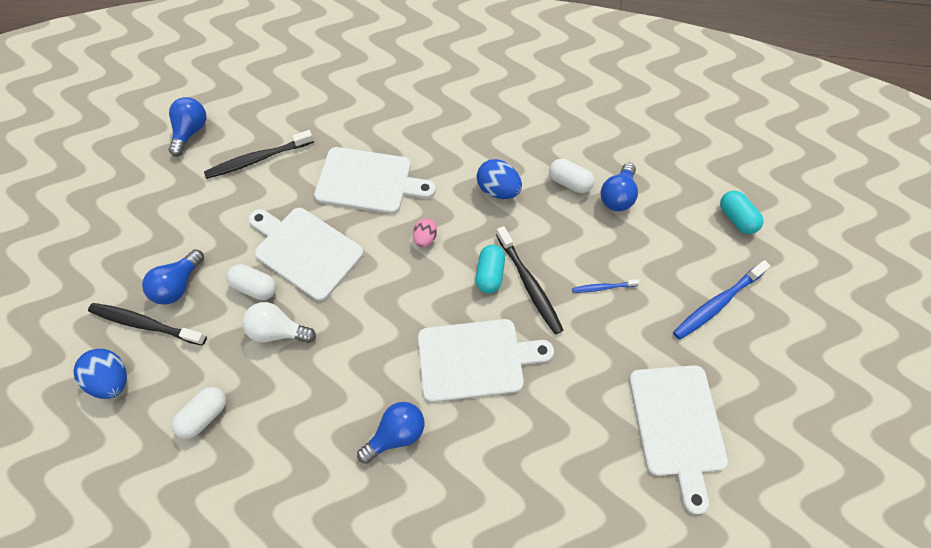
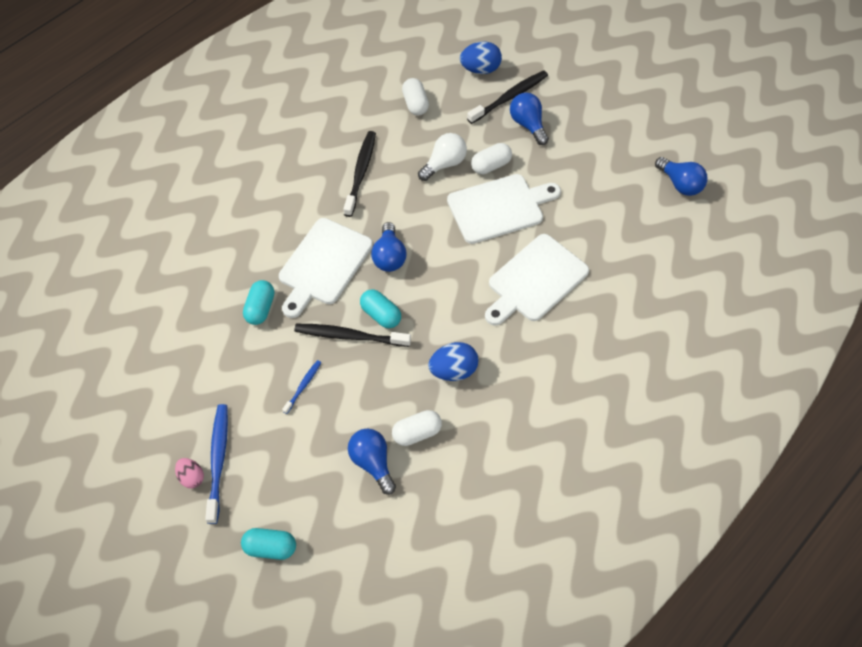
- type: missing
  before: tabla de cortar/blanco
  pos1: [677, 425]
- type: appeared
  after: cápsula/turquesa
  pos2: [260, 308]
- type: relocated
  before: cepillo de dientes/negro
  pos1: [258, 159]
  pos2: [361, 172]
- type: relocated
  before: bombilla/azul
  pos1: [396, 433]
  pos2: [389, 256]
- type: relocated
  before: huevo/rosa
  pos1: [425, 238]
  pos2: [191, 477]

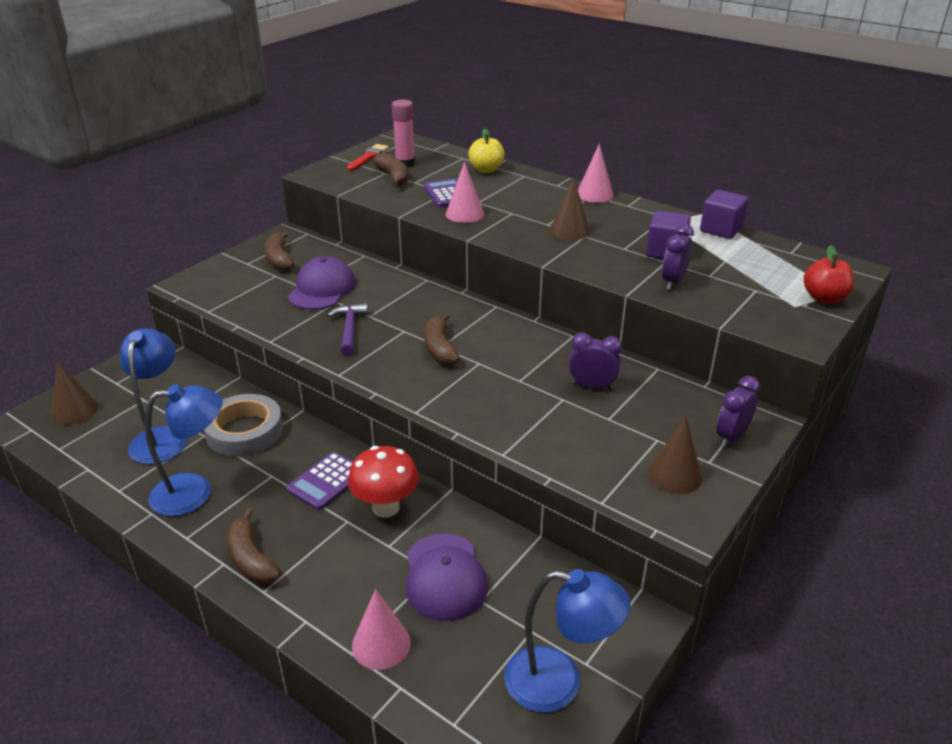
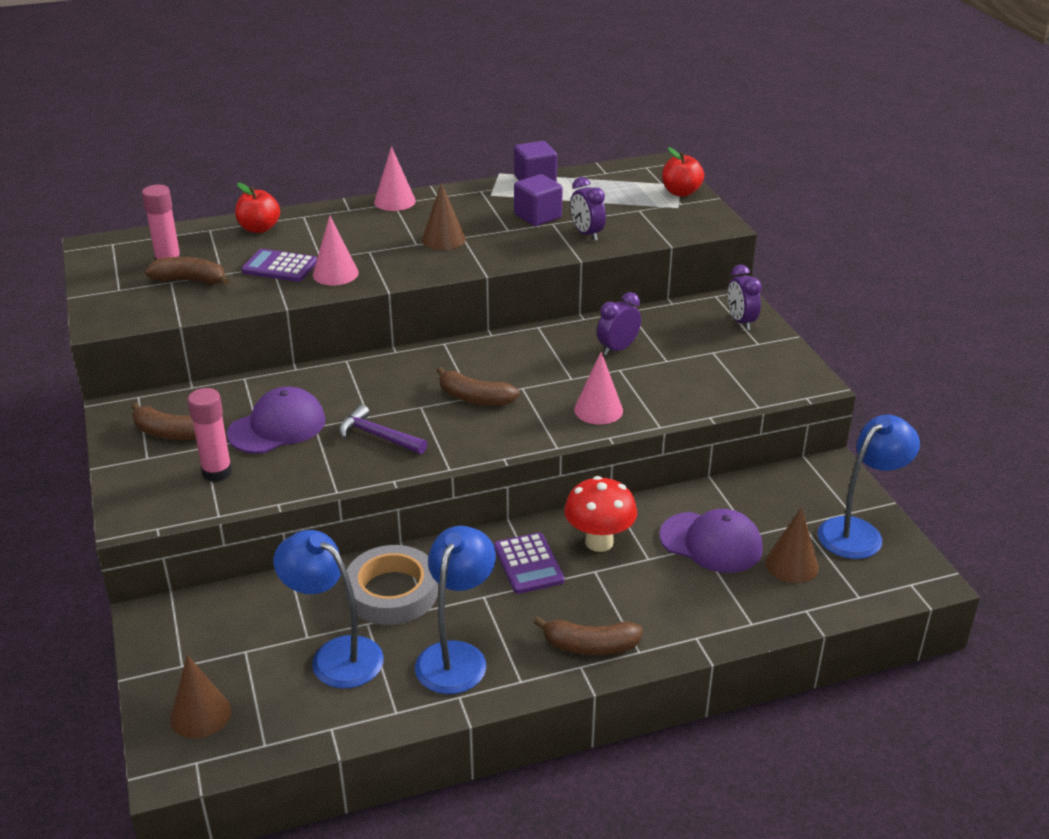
- type: missing
  before: pincel/rojo
  pos1: [368, 157]
- type: appeared
  after: barra de pegamento/rosa
  pos2: [217, 472]
- type: relocated
  before: cono/rosa
  pos1: [381, 644]
  pos2: [598, 410]
- type: relocated
  before: cono/marrón
  pos1: [675, 475]
  pos2: [791, 565]
- type: colour
  before: manzana/amarillo
  after: manzana/rojo
  pos1: [486, 170]
  pos2: [259, 228]
- type: spun
  before: gorra/morado
  pos1: [322, 289]
  pos2: [277, 426]
  turn: 90

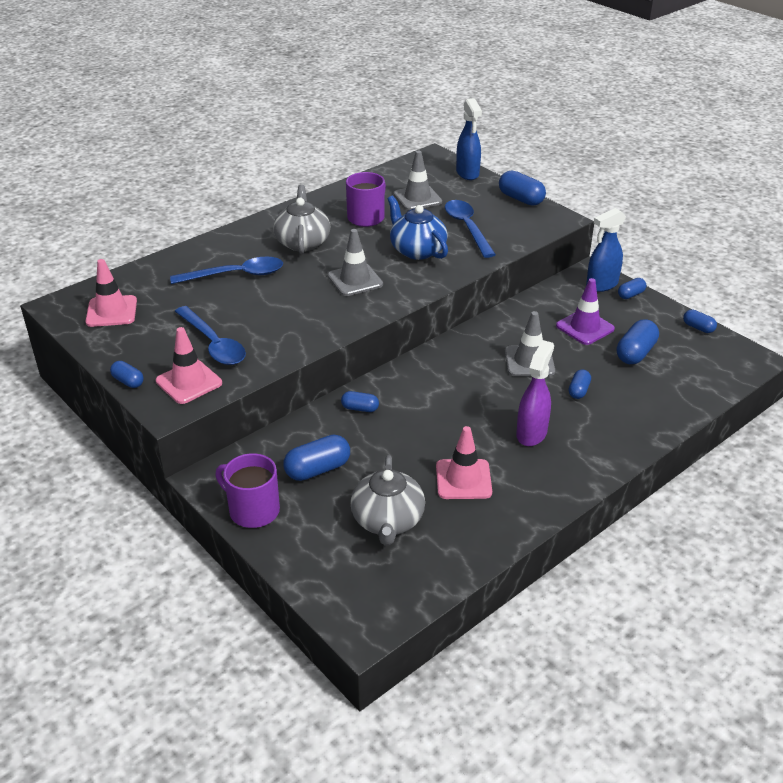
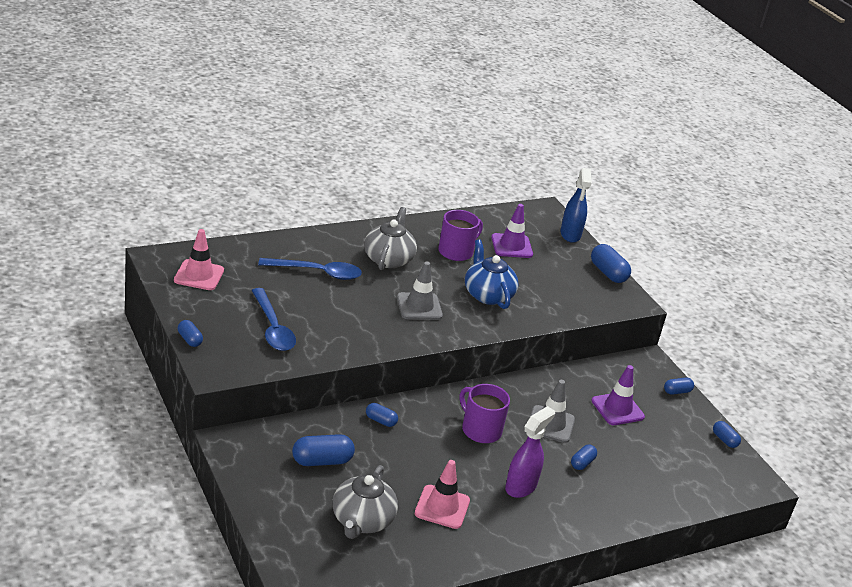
- type: missing
  before: cono de tráfico/rosa
  pos1: [189, 382]
- type: missing
  before: cuchara/azul
  pos1: [467, 228]
- type: missing
  before: pulverizador/azul
  pos1: [601, 285]
- type: missing
  before: cápsula/azul
  pos1: [635, 353]
- type: relocated
  before: taza/morado
  pos1: [253, 510]
  pos2: [480, 430]
- type: colour
  before: cono de tráfico/gris
  after: cono de tráfico/morado
  pos1: [417, 198]
  pos2: [511, 246]

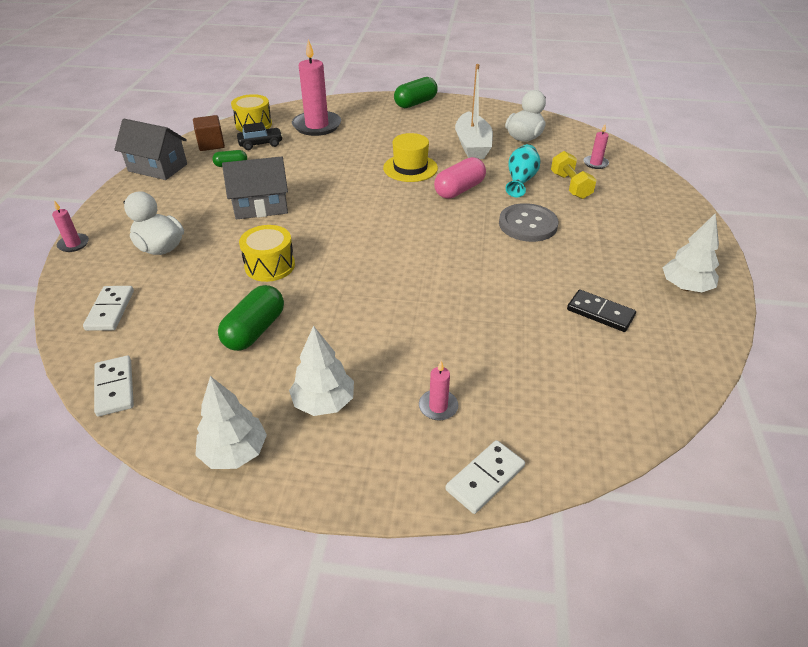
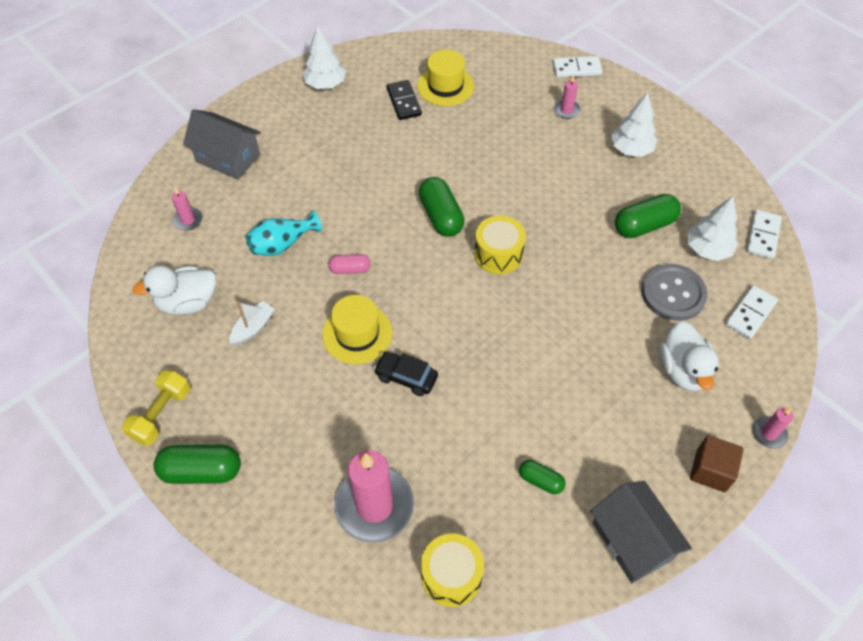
- type: appeared
  after: sombrero/amarillo
  pos2: [445, 86]
- type: appeared
  after: cápsula/verde
  pos2: [441, 216]
- type: relocated
  before: cubo/marrón
  pos1: [211, 144]
  pos2: [711, 470]
- type: relocated
  before: árbol/blanco
  pos1: [234, 452]
  pos2: [707, 249]
- type: relocated
  before: casa/gris
  pos1: [261, 206]
  pos2: [228, 158]
- type: relocated
  before: coche/negro
  pos1: [261, 144]
  pos2: [406, 377]
- type: relocated
  before: tambor/amarillo
  pos1: [270, 266]
  pos2: [498, 254]
- type: relocated
  before: botón/gris
  pos1: [527, 224]
  pos2: [673, 293]
- type: relocated
  before: mancuerna/amarillo
  pos1: [570, 186]
  pos2: [161, 414]
- type: size
  before: cápsula/rosa
  pos1: [459, 190]
  pos2: [350, 269]
  scale: 0.57
- type: size
  before: barco/blanco
  pos1: [472, 145]
  pos2: [253, 328]
  scale: 0.52

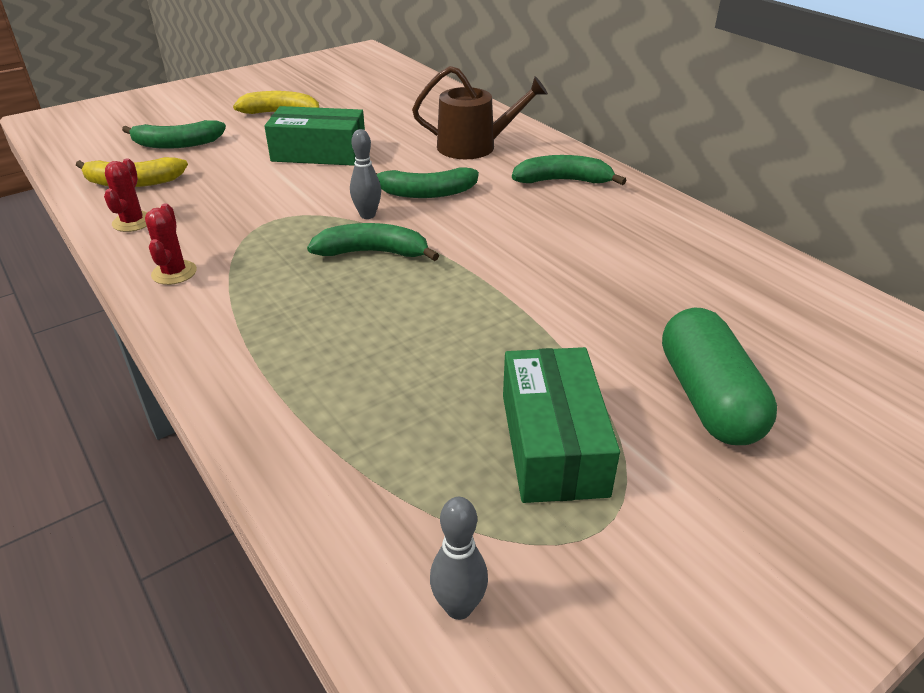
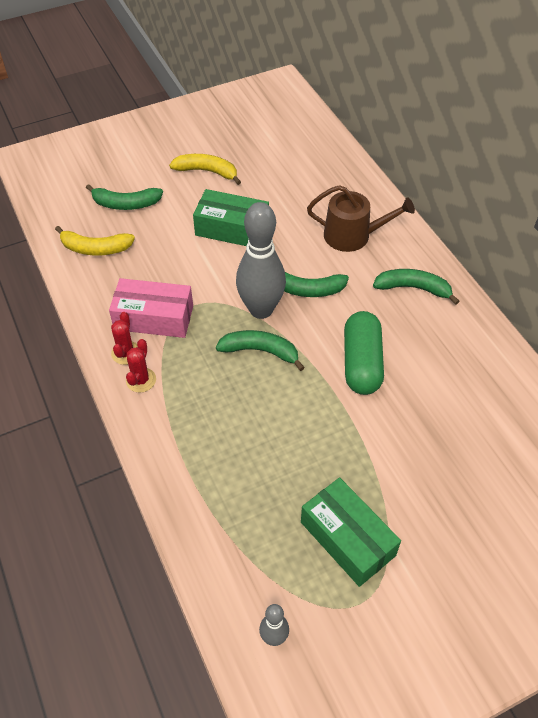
- type: appeared
  after: caja/rosa
  pos2: [154, 318]
- type: relocated
  before: cactus/rojo
  pos1: [133, 222]
  pos2: [141, 380]
- type: relocated
  before: cápsula/verde
  pos1: [708, 398]
  pos2: [361, 363]
- type: spun
  before: caja/verde
  pos1: [552, 443]
  pos2: [347, 538]
  turn: -45
- type: size
  before: bolo/gris
  pos1: [367, 215]
  pos2: [261, 309]
  scale: 2.15

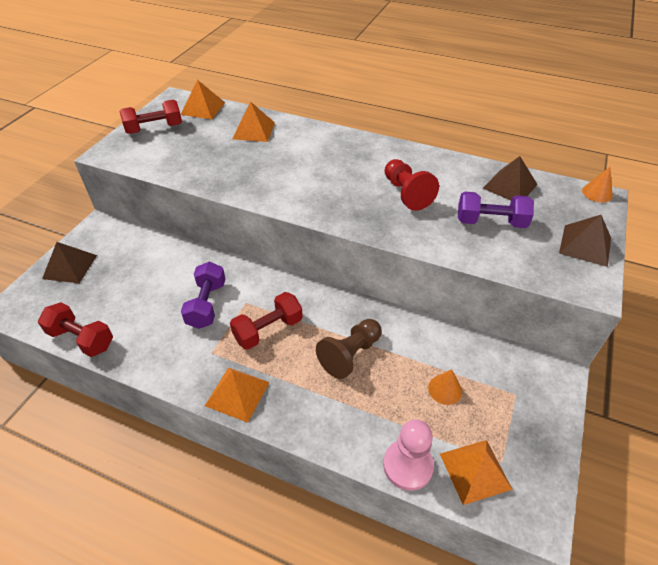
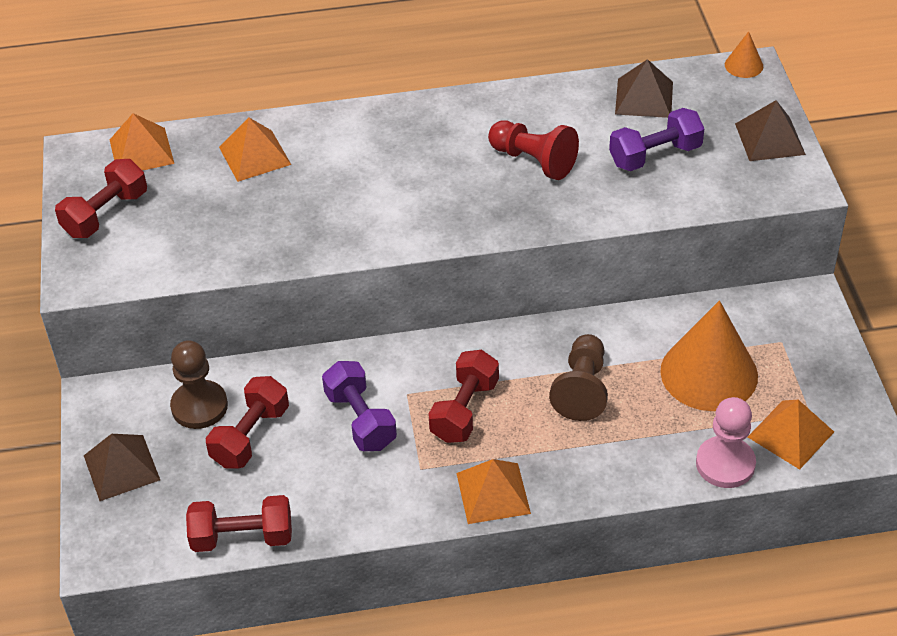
- type: appeared
  after: peón/marrón
  pos2: [199, 406]
- type: appeared
  after: mancuerna/rojo
  pos2: [250, 436]
- type: size
  before: cono/naranja
  pos1: [445, 389]
  pos2: [709, 373]
  scale: 2.28

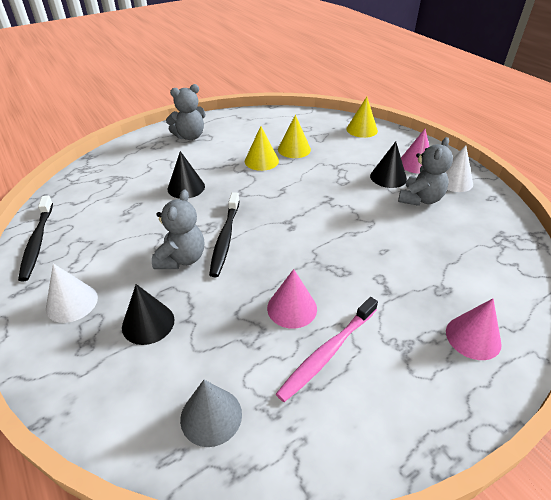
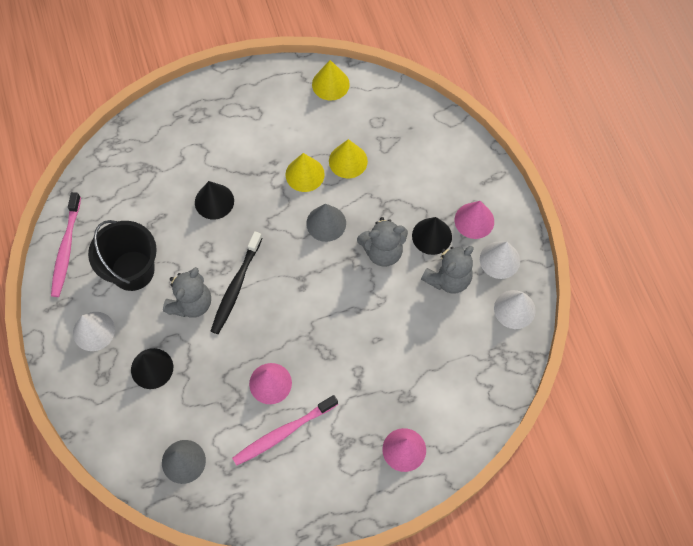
- type: appeared
  after: balde/negro
  pos2: [132, 270]
- type: appeared
  after: cono/gris
  pos2: [326, 223]
- type: appeared
  after: cono/blanco
  pos2: [514, 309]
- type: relocated
  before: osito/gris
  pos1: [190, 136]
  pos2: [382, 251]
- type: relocated
  before: cono/amarillo
  pos1: [362, 129]
  pos2: [330, 84]
- type: colour
  before: cepillo de dientes/negro
  after: cepillo de dientes/rosa
  pos1: [37, 242]
  pos2: [66, 249]

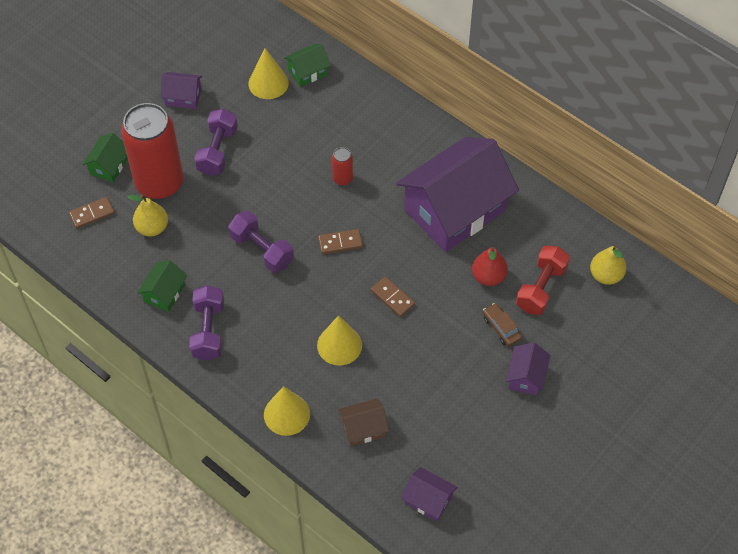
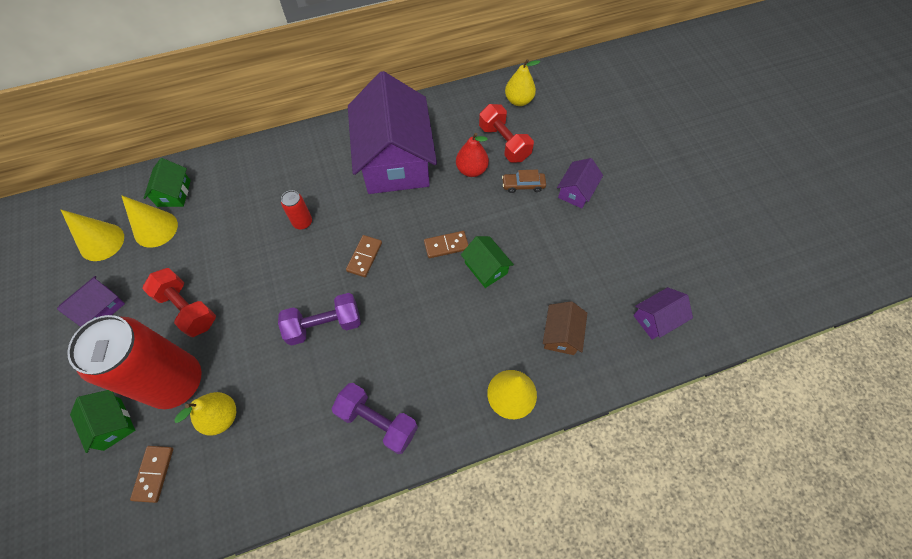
- type: relocated
  before: casa/verde
  pos1: [164, 293]
  pos2: [486, 268]
- type: relocated
  before: cono/amarillo
  pos1: [339, 345]
  pos2: [101, 242]
- type: colour
  before: mancuerna/morado
  after: mancuerna/rojo
  pos1: [217, 151]
  pos2: [188, 308]
- type: spun
  before: casa/morado
  pos1: [526, 376]
  pos2: [576, 191]
  turn: 75

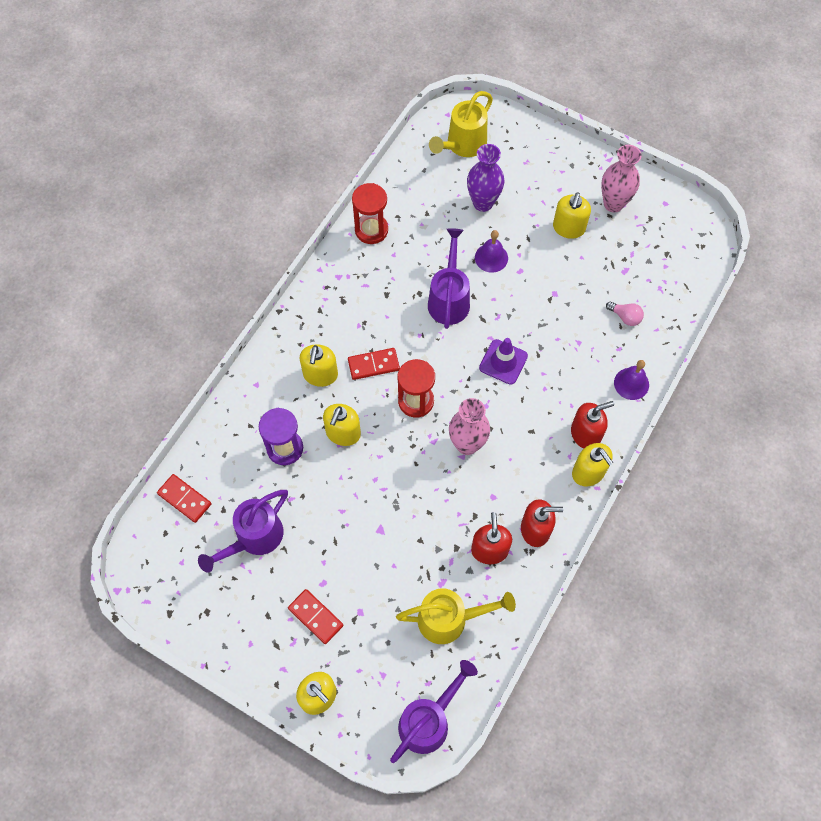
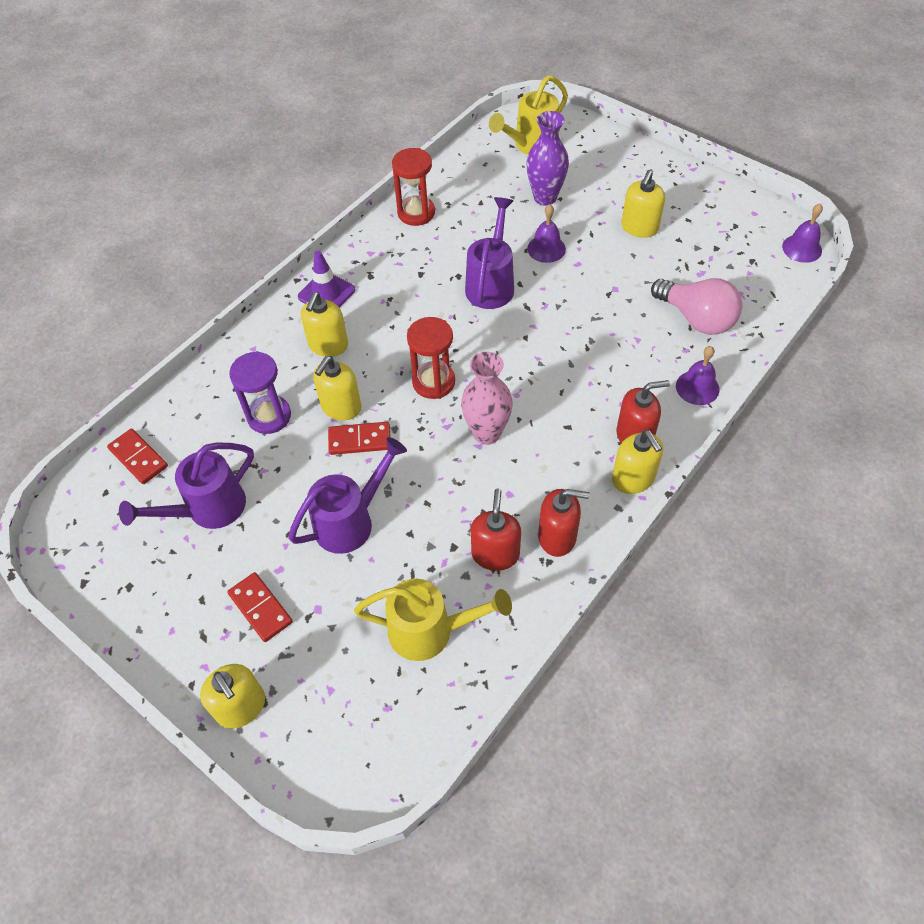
- type: missing
  before: florero/rosa
  pos1: [613, 203]
- type: appeared
  after: campana/morado
  pos2: [802, 248]
- type: relocated
  before: ficha de dominó/rojo
  pos1: [373, 365]
  pos2: [360, 440]
- type: relocated
  before: regadera/morado
  pos1: [429, 720]
  pos2: [351, 521]
- type: relocated
  before: cono de tráfico/morado
  pos1: [503, 362]
  pos2: [326, 293]
- type: size
  before: bombilla/rosa
  pos1: [625, 317]
  pos2: [696, 319]
  scale: 2.04

